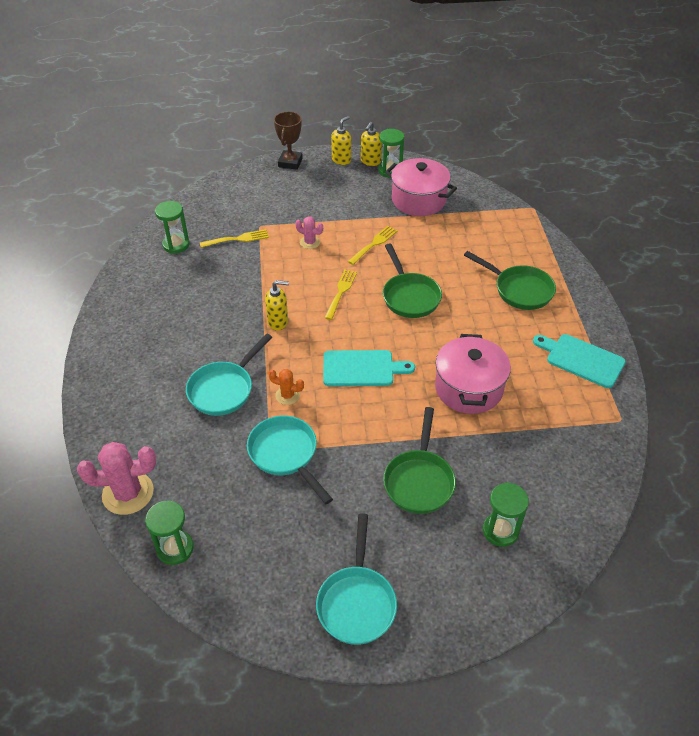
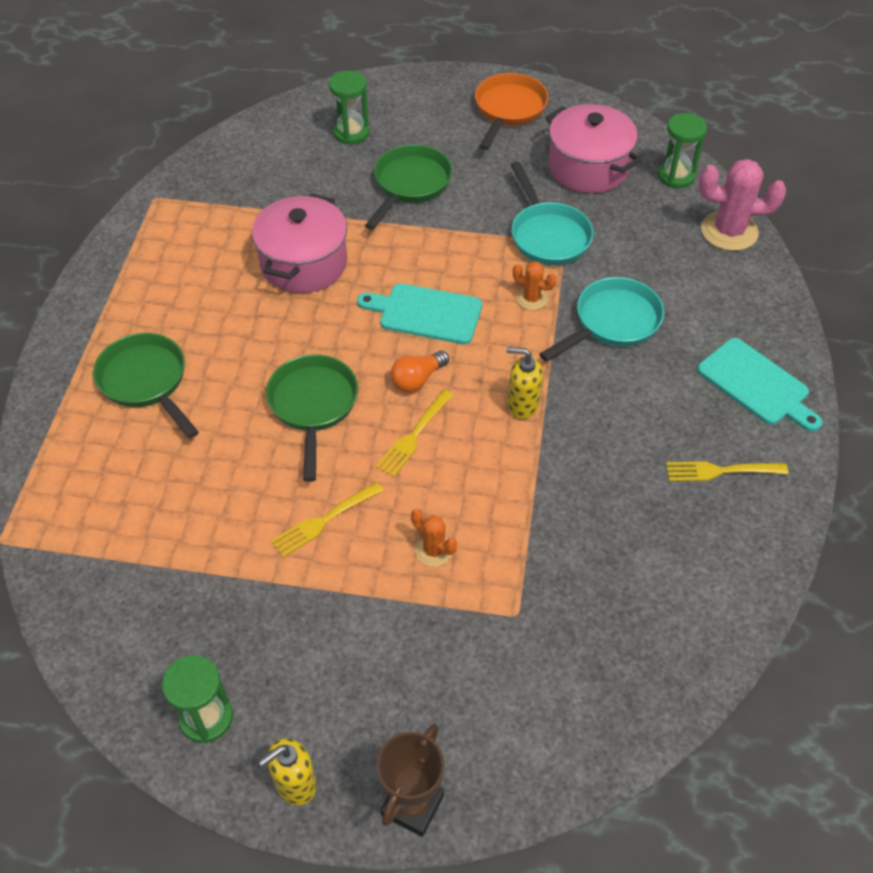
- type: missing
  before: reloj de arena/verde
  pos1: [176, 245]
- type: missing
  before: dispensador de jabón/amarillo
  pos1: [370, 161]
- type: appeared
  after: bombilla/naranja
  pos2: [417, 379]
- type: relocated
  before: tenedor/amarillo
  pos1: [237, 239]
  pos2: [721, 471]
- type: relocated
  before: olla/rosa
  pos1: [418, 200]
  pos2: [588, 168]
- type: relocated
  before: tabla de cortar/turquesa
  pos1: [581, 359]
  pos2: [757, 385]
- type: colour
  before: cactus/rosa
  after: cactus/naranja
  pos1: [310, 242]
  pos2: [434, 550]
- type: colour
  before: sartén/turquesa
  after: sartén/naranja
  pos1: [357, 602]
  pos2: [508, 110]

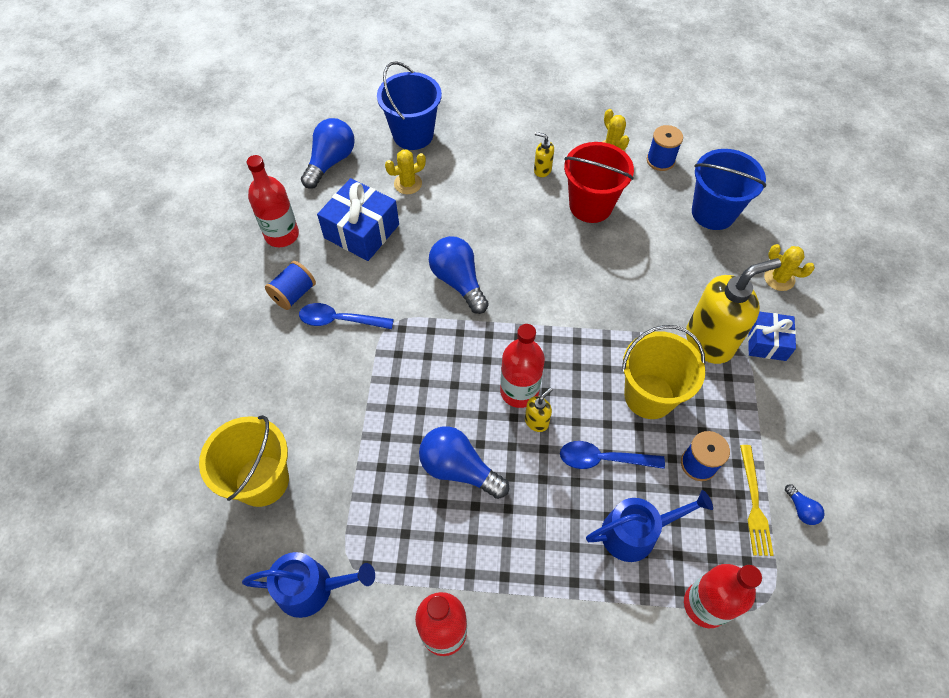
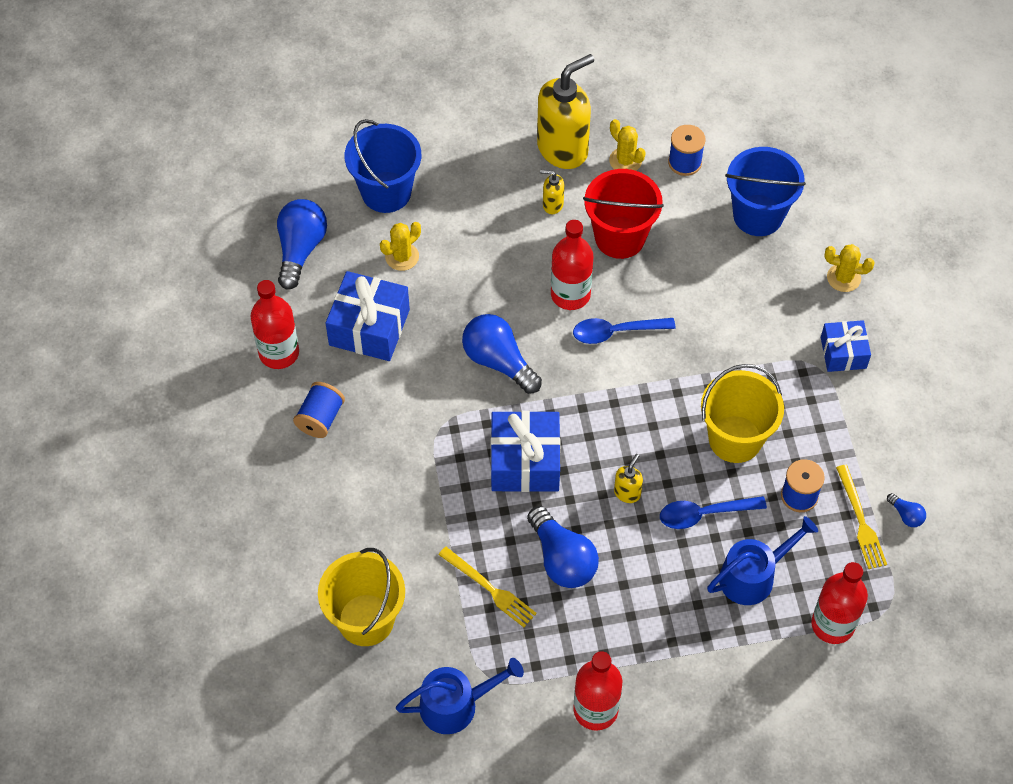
- type: appeared
  after: tenedor/amarillo
  pos2: [489, 588]
- type: appeared
  after: regalo/azul
  pos2: [525, 462]
- type: relocated
  before: cuchara/azul
  pos1: [340, 320]
  pos2: [616, 332]
- type: relocated
  before: botella/rojo
  pos1: [519, 391]
  pos2: [570, 294]
- type: relocated
  before: dispensador de jabón/amarillo
  pos1: [709, 341]
  pos2: [563, 149]
- type: spun
  before: bombilla/azul
  pos1: [458, 469]
  pos2: [562, 559]
  turn: -135

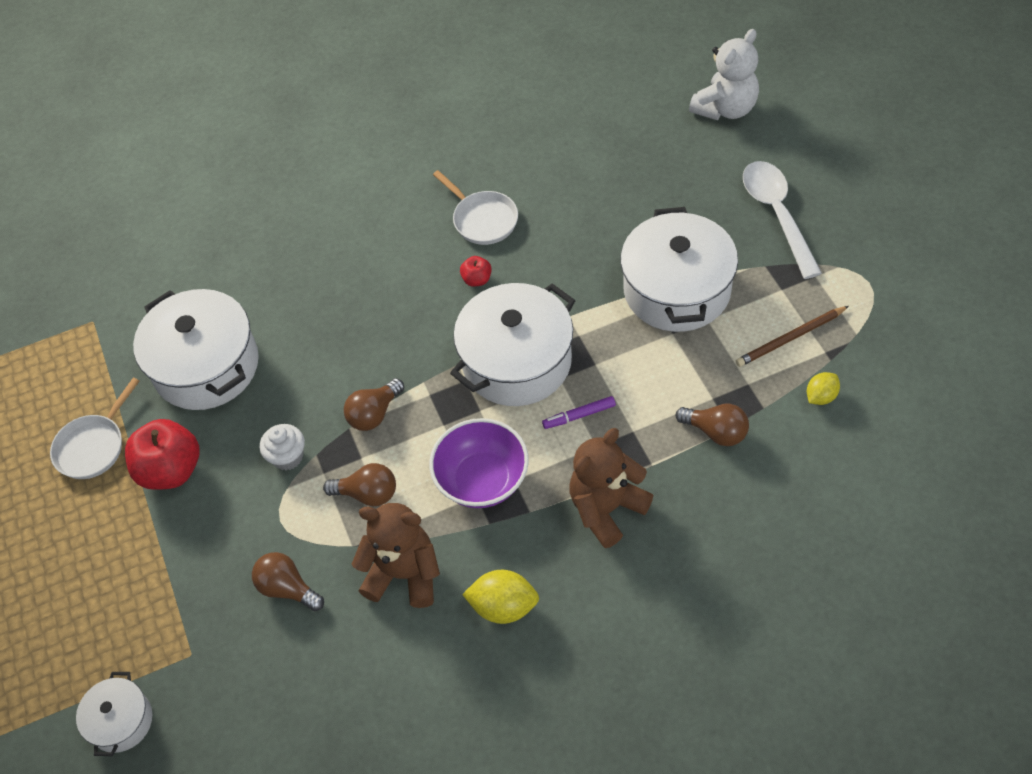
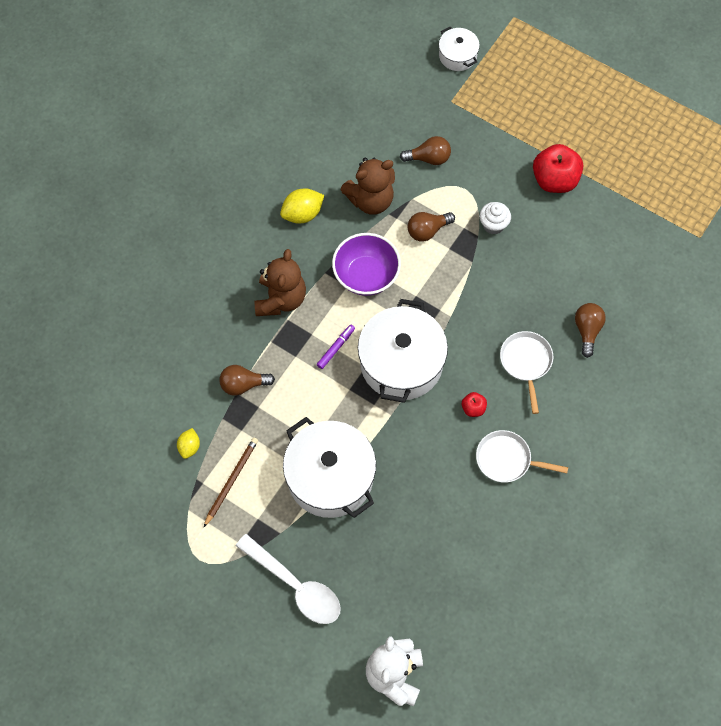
- type: missing
  before: olla/blanco
  pos1: [206, 366]
- type: relocated
  before: sartén/blanco
  pos1: [93, 446]
  pos2: [526, 363]
- type: relocated
  before: bombilla/marrón
  pos1: [374, 414]
  pos2: [587, 330]

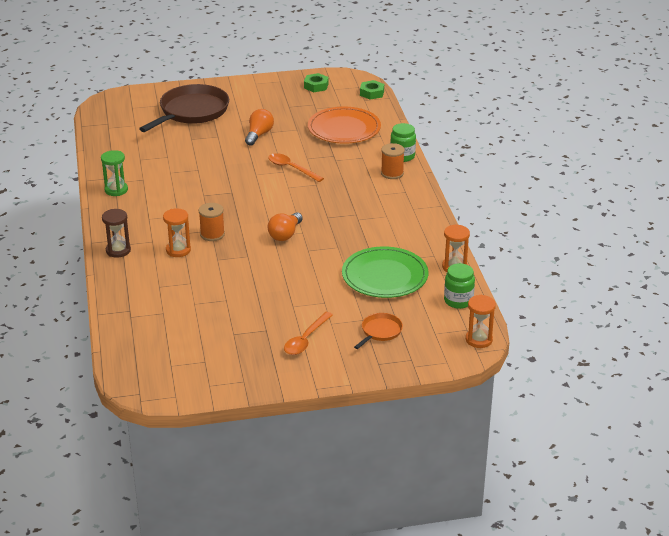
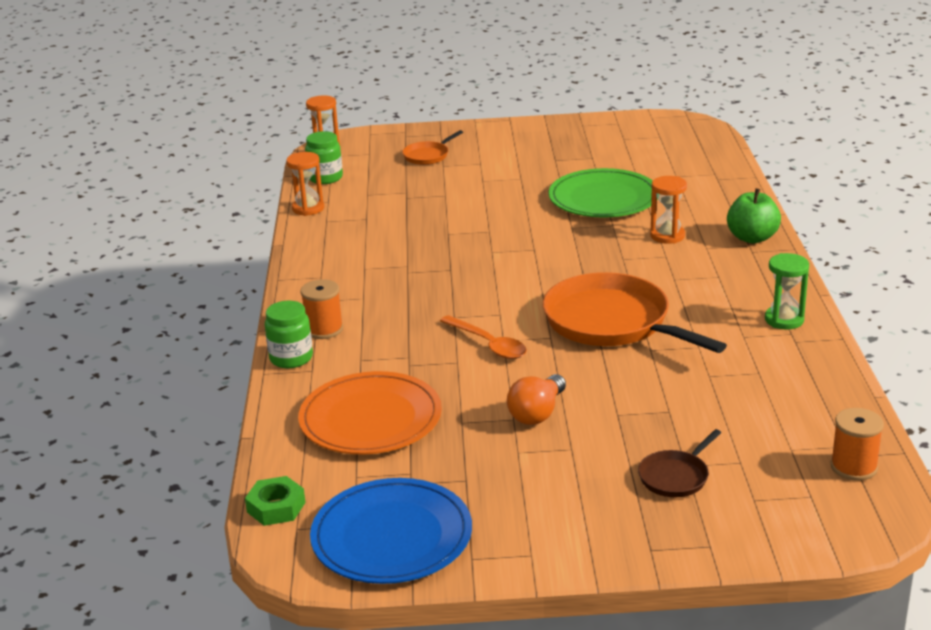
- type: missing
  before: bombilla/naranja
  pos1: [285, 234]
- type: missing
  before: cuchara/naranja
  pos1: [306, 339]
- type: appeared
  after: sartén/naranja
  pos2: [612, 322]
- type: relocated
  before: carrete/naranja
  pos1: [212, 234]
  pos2: [853, 467]
- type: relocated
  before: plato/verde
  pos1: [385, 276]
  pos2: [603, 198]
- type: exchanged
  before: reloj de arena/marrón
  after: manzana/verde
  pos1: [118, 250]
  pos2: [752, 238]
- type: exchanged
  before: tuerca/verde
  after: plato/azul
  pos1: [316, 86]
  pos2: [392, 536]
- type: size
  before: sartén/marrón
  pos1: [191, 112]
  pos2: [676, 476]
  scale: 0.47

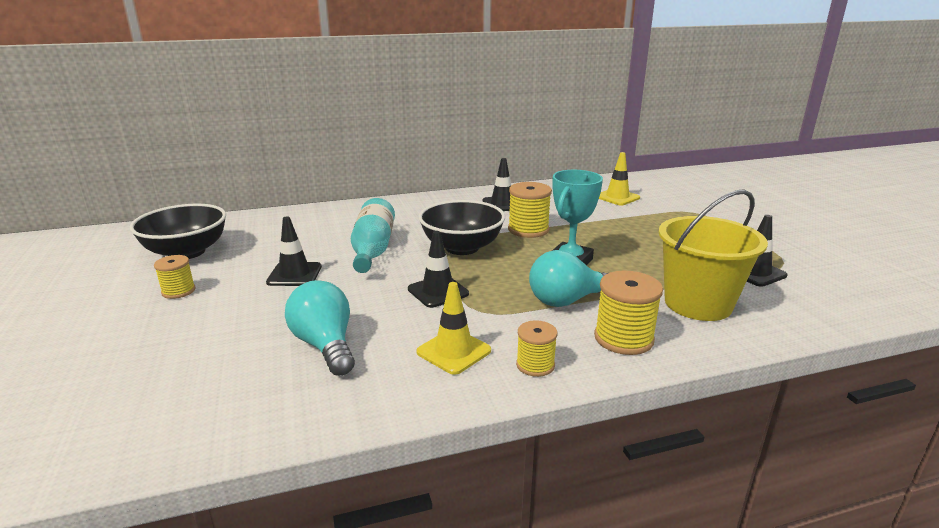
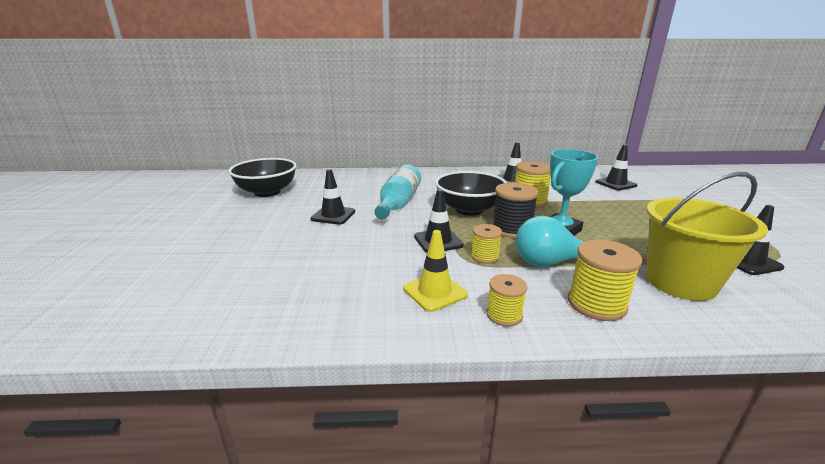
- type: missing
  before: bombilla/turquesa
  pos1: [325, 345]
- type: appeared
  after: carrete/negro
  pos2: [512, 229]
- type: relocated
  before: carrete/amarillo
  pos1: [178, 291]
  pos2: [484, 256]
- type: colour
  before: cono de tráfico/amarillo
  after: cono de tráfico/negro
  pos1: [617, 197]
  pos2: [615, 184]

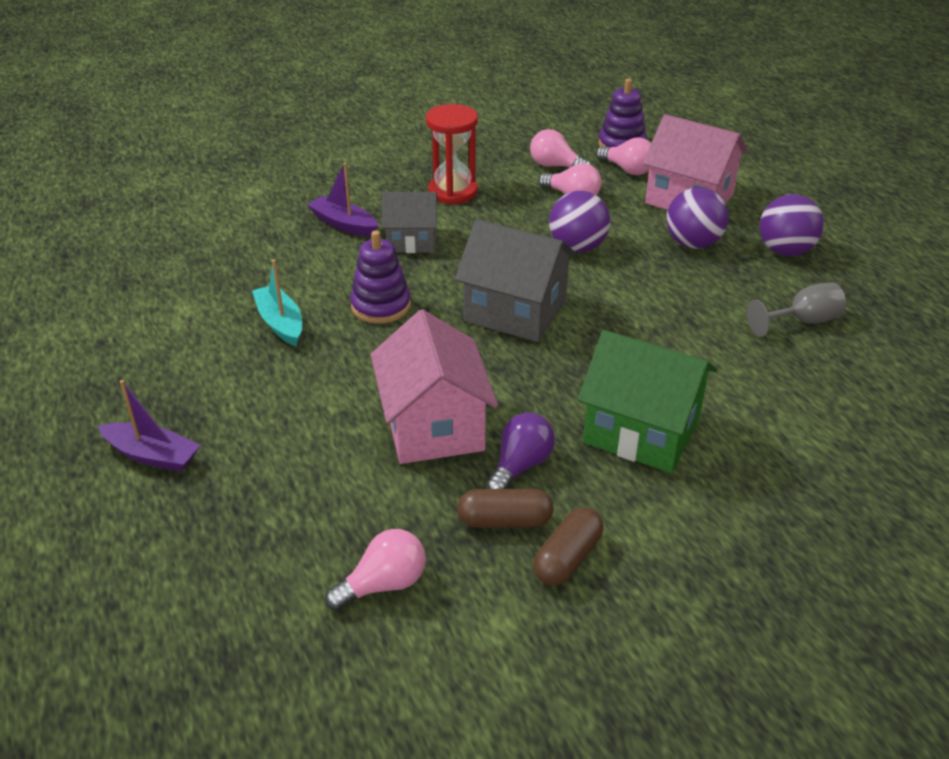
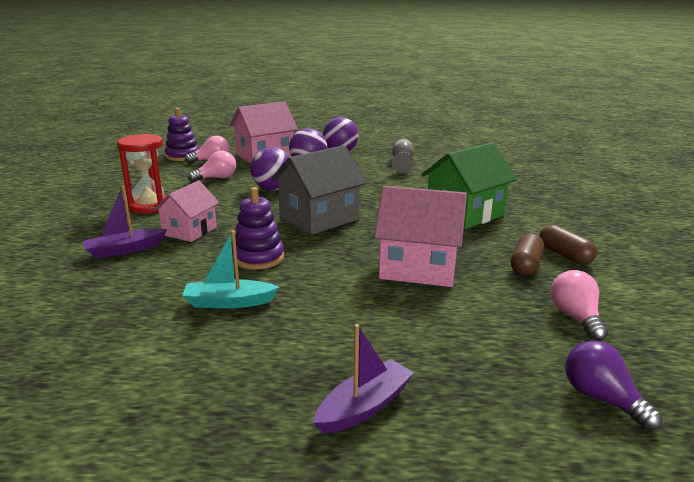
- type: missing
  before: bombilla/rosa
  pos1: [555, 166]
- type: relocated
  before: bombilla/morado
  pos1: [520, 466]
  pos2: [601, 398]
- type: colour
  before: casa/gris
  after: casa/rosa
  pos1: [411, 241]
  pos2: [189, 231]

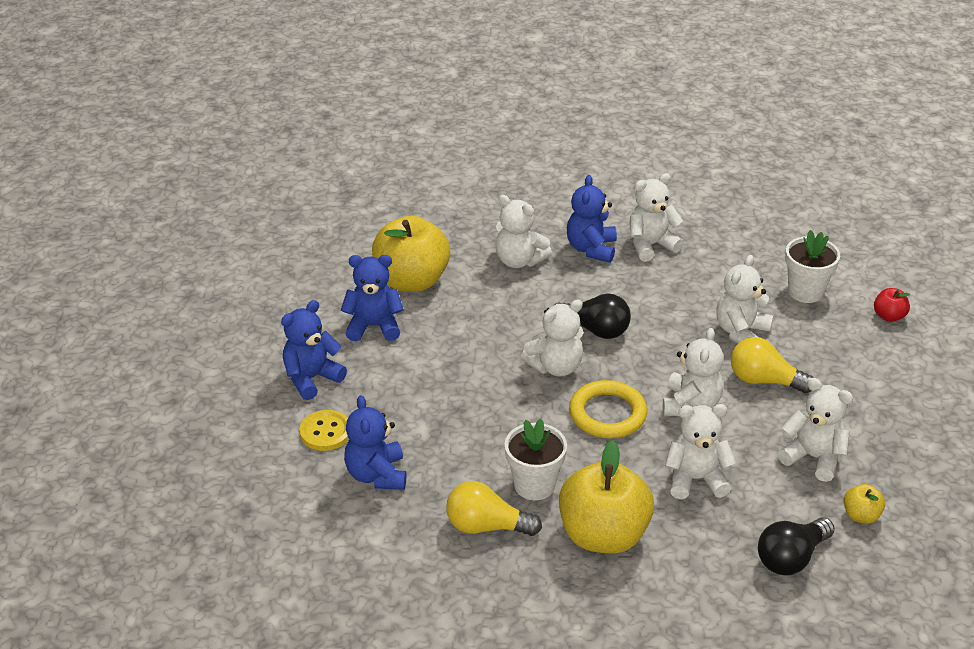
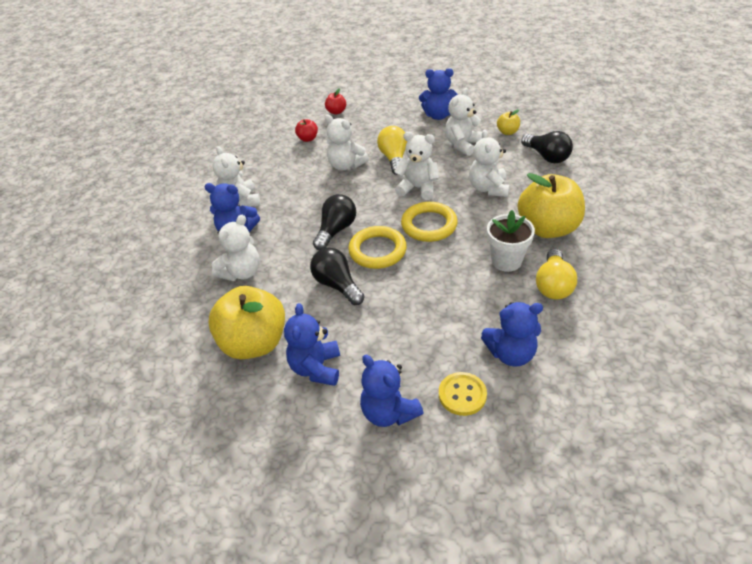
- type: appeared
  after: bombilla/negro
  pos2: [337, 285]
- type: appeared
  after: osito/azul
  pos2: [438, 115]
- type: exchanged
  before: osito/blanco
  after: anillo/amarillo
  pos1: [555, 367]
  pos2: [377, 250]
- type: exchanged
  before: maceta/blanco
  after: manzana/rojo
  pos1: [805, 291]
  pos2: [308, 139]
- type: spun
  before: bombilla/amarillo
  pos1: [764, 380]
  pos2: [394, 158]
  turn: 150

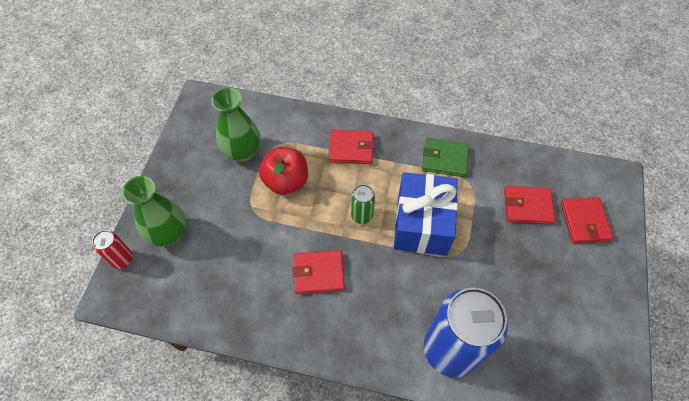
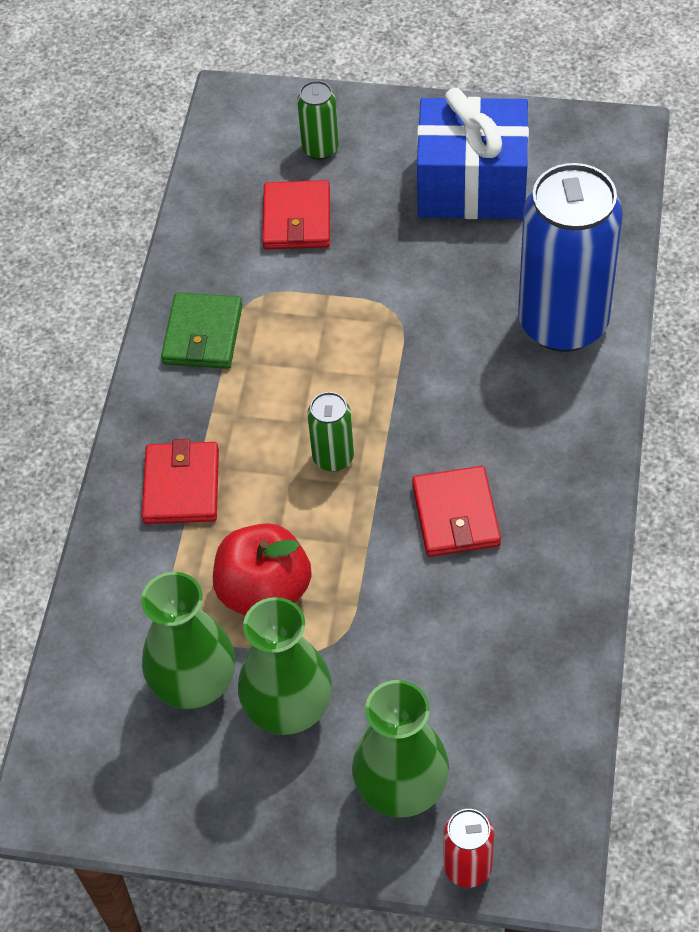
- type: appeared
  after: florero/verde
  pos2: [288, 710]
- type: relocated
  before: regalo/azul
  pos1: [422, 224]
  pos2: [472, 185]
- type: exchanged
  before: cartera/rojo
  after: lata/verde
  pos1: [584, 221]
  pos2: [320, 149]

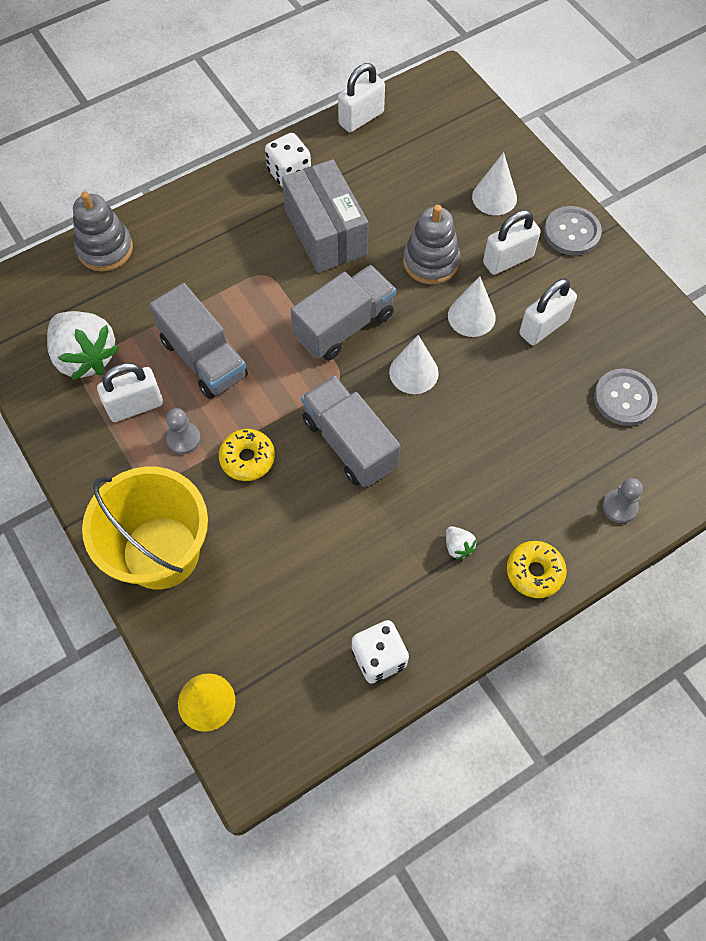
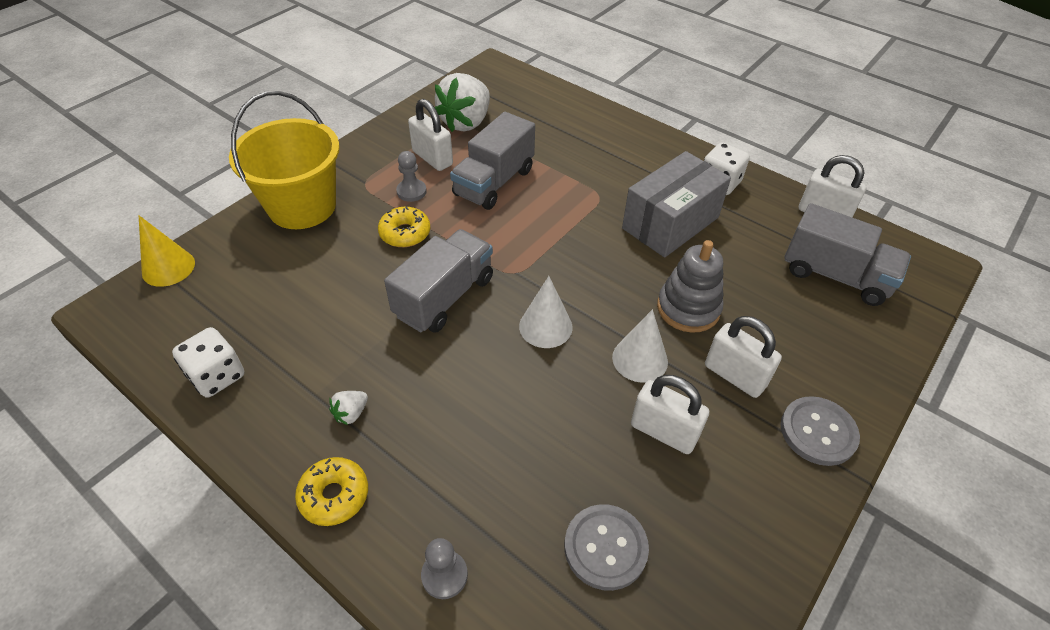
- type: missing
  before: juguete apilable/gris
  pos1: [105, 249]
- type: missing
  before: cono/blanco
  pos1: [494, 197]
- type: relocated
  before: camión/gris
  pos1: [344, 326]
  pos2: [835, 275]

